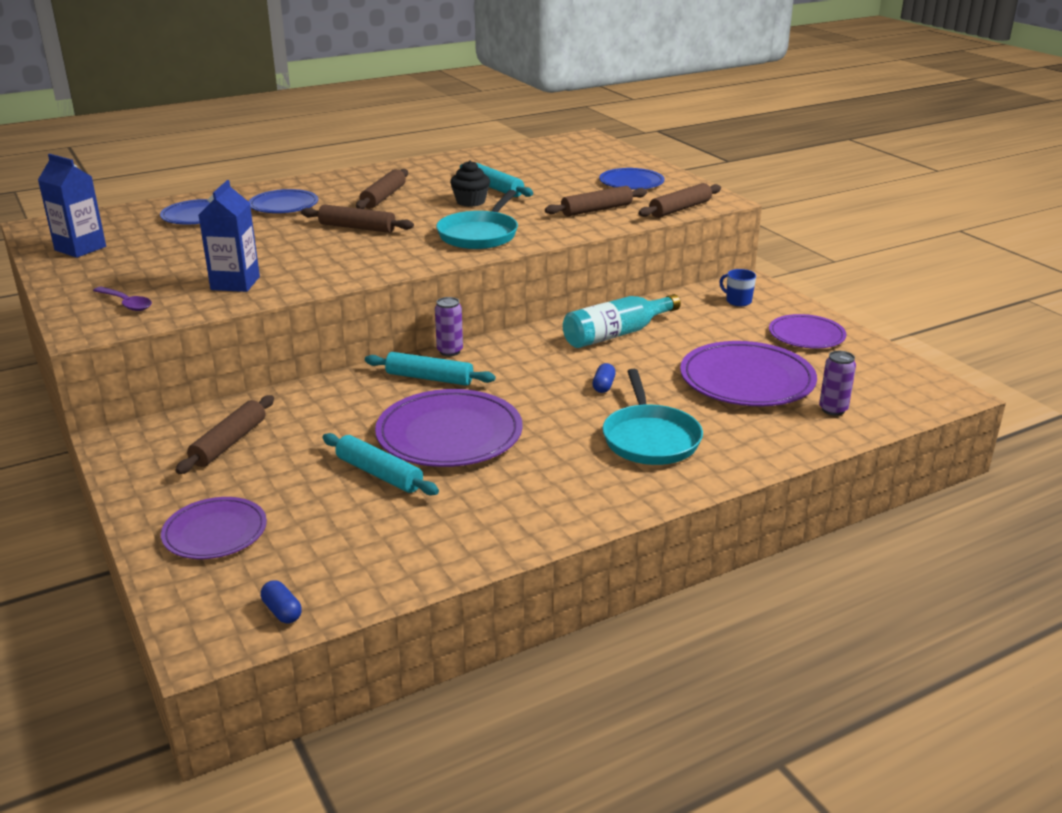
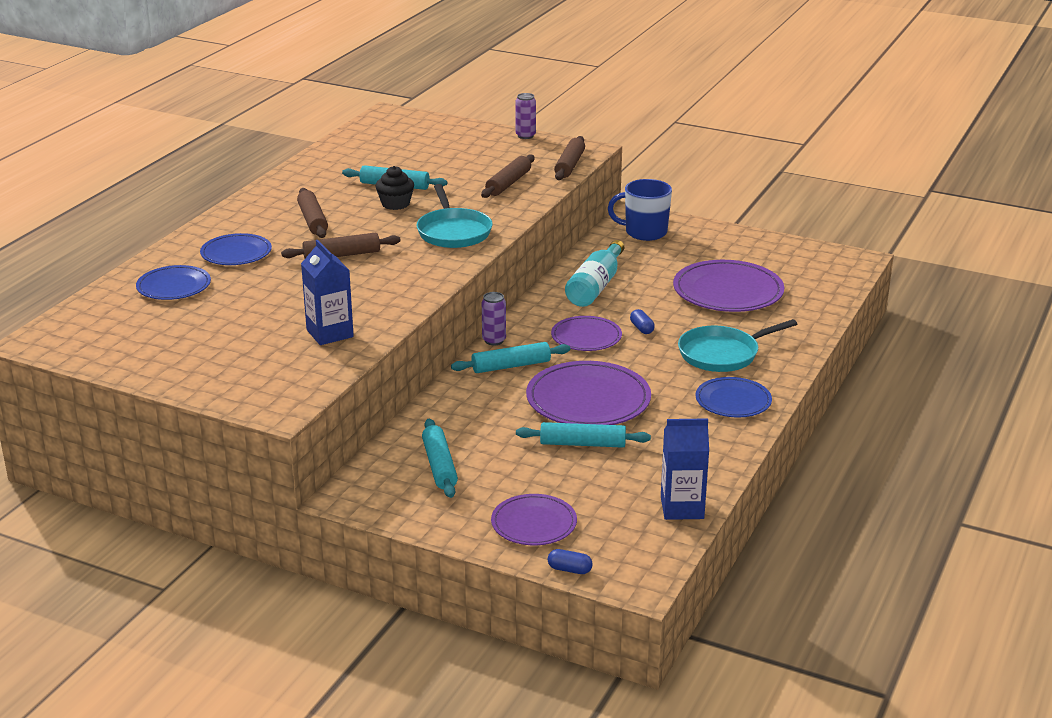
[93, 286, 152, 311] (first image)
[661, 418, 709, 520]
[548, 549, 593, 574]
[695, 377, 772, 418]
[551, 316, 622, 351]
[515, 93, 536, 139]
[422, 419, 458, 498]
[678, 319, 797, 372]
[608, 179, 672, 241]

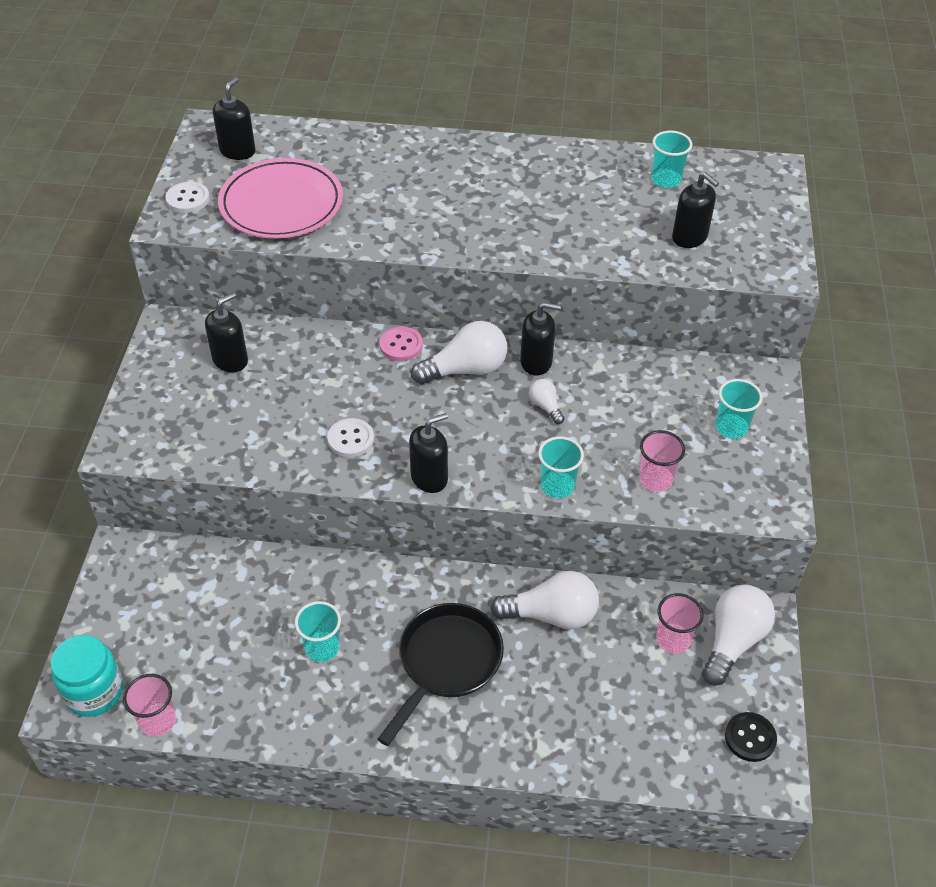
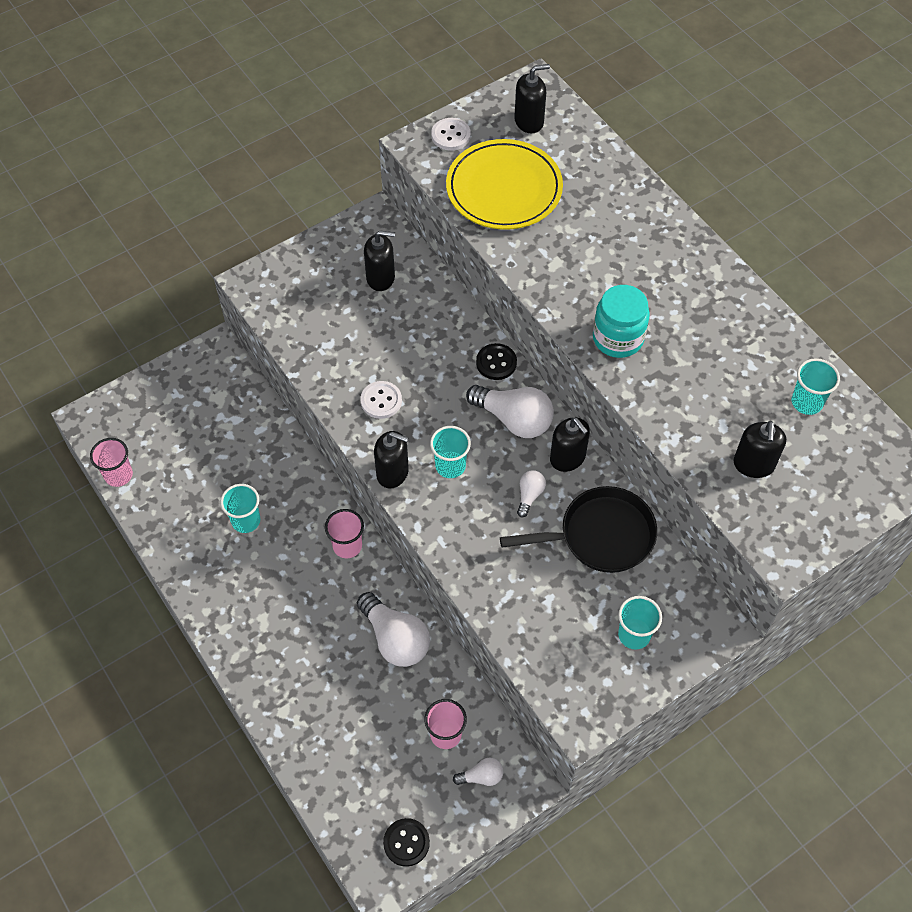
[593, 285, 650, 358]
[500, 486, 657, 573]
[430, 426, 471, 478]
[325, 509, 364, 559]
[446, 139, 563, 230]
[476, 343, 517, 380]
[453, 758, 503, 786]

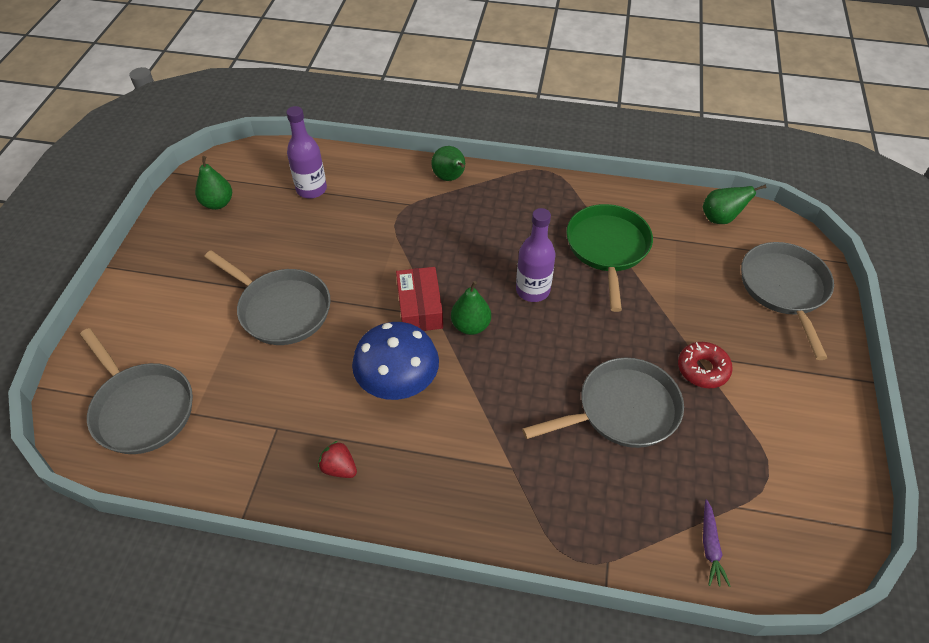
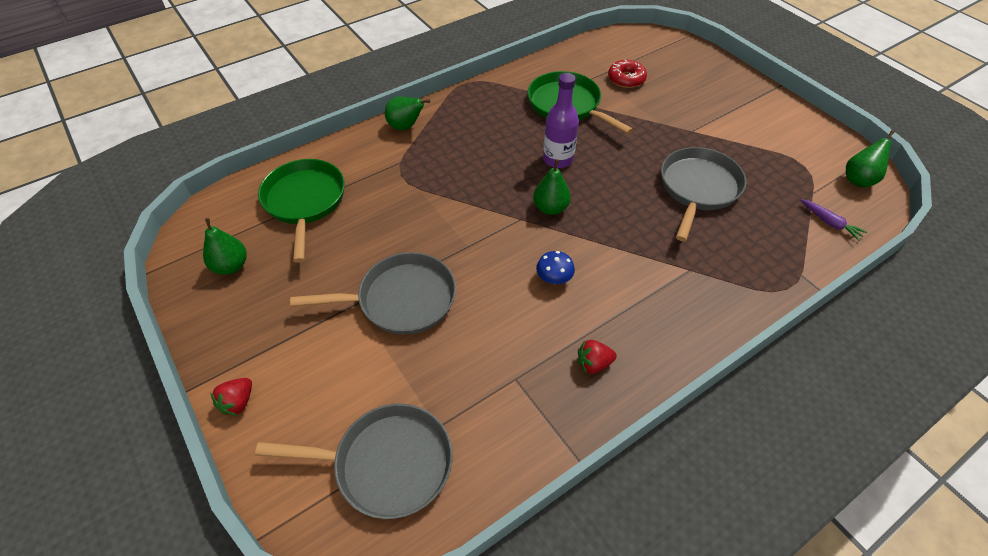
[396, 267, 443, 331] (first image)
[741, 242, 834, 360] (first image)
[210, 378, 252, 416]
[608, 60, 647, 88]
[846, 130, 895, 188]
[258, 159, 345, 263]
[536, 251, 575, 284]

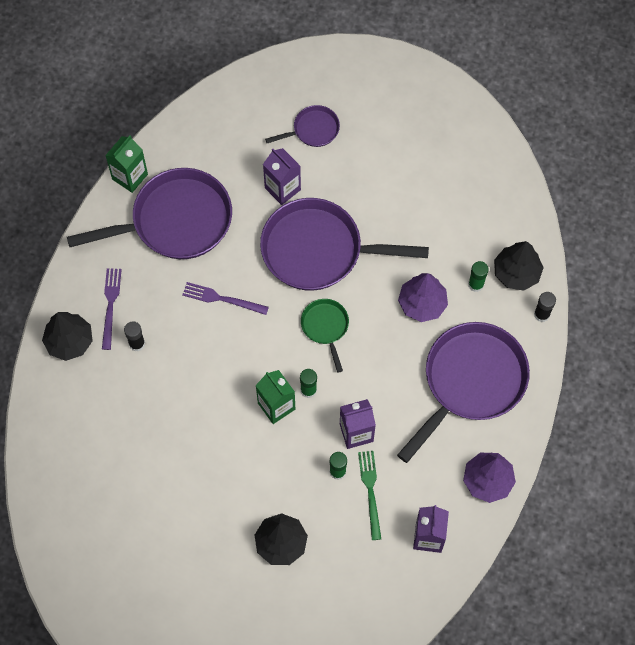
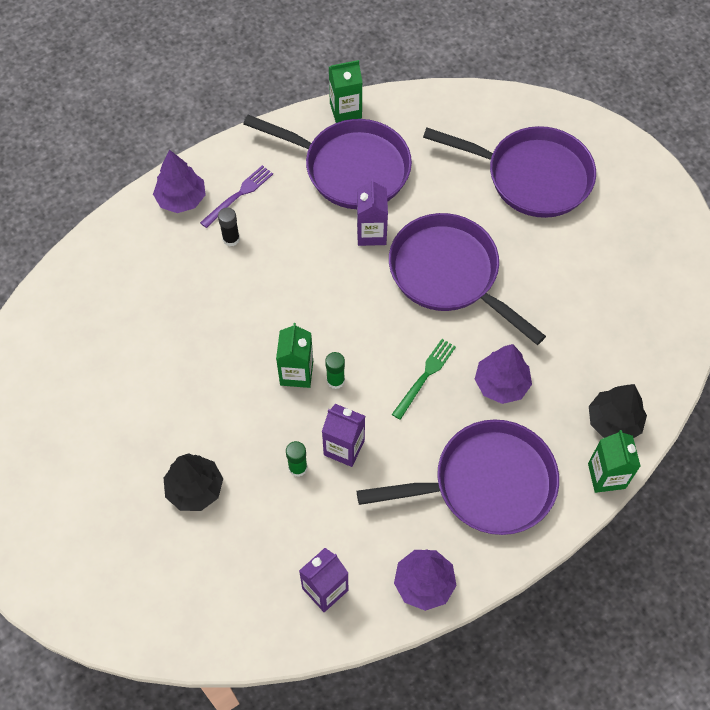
[182, 282, 269, 315] (first image)
[301, 299, 349, 373] (first image)
[468, 261, 488, 292] (first image)
[357, 178, 388, 246]
[392, 339, 456, 420]
[588, 430, 641, 493]
[153, 150, 206, 213]
[423, 126, 596, 218]

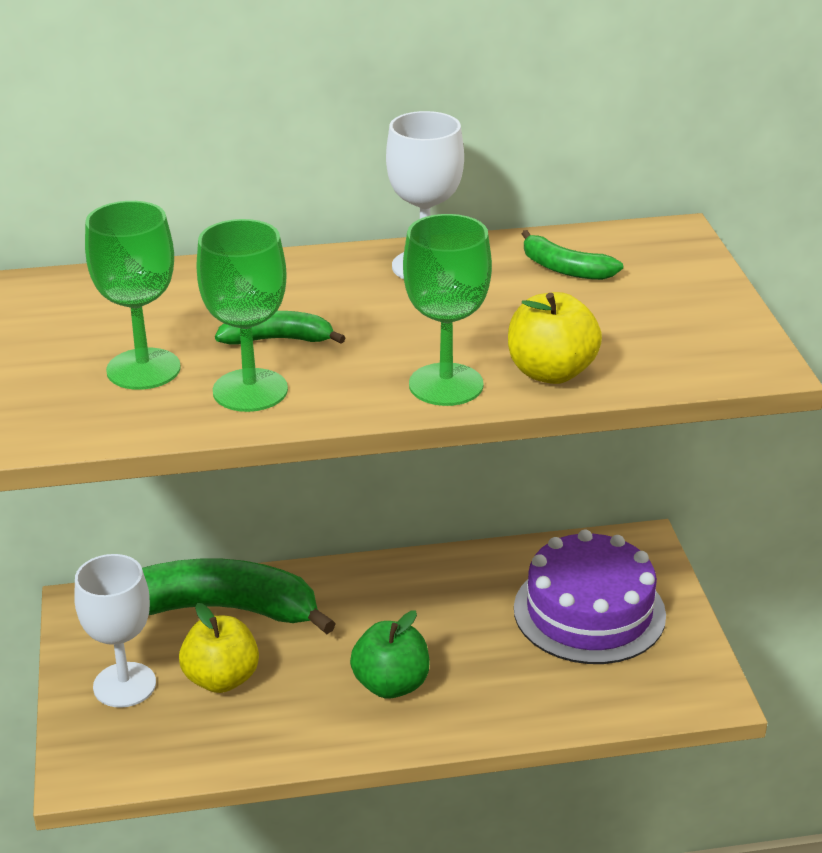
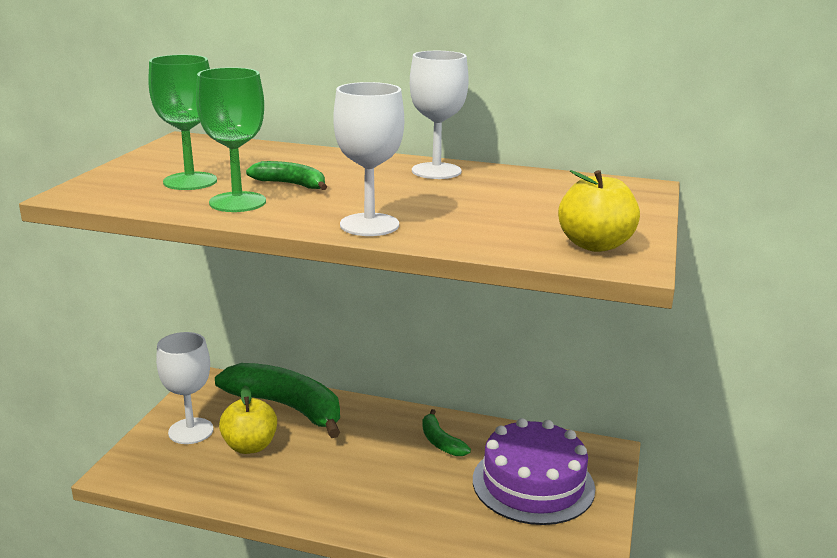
[350, 610, 430, 699] (first image)
[558, 170, 640, 252]
[422, 409, 471, 456]
[333, 82, 404, 236]

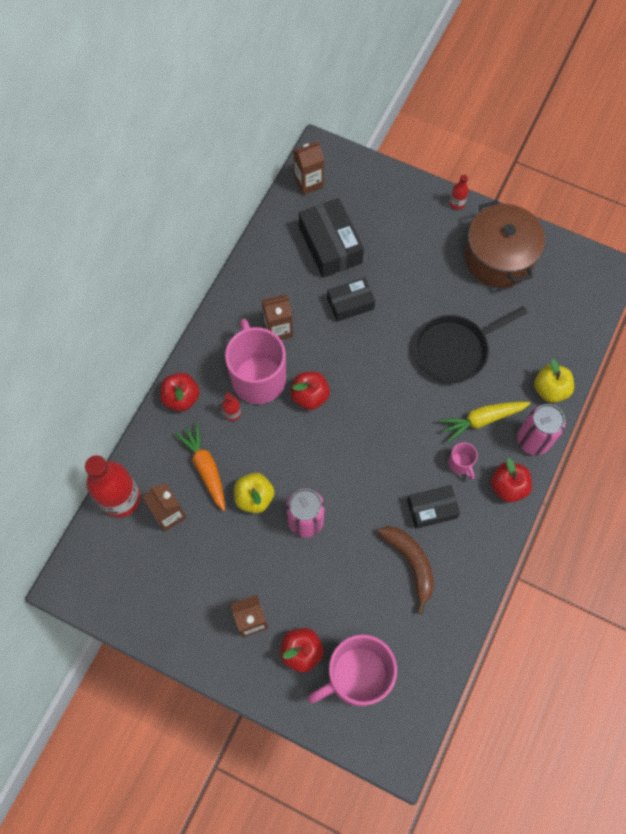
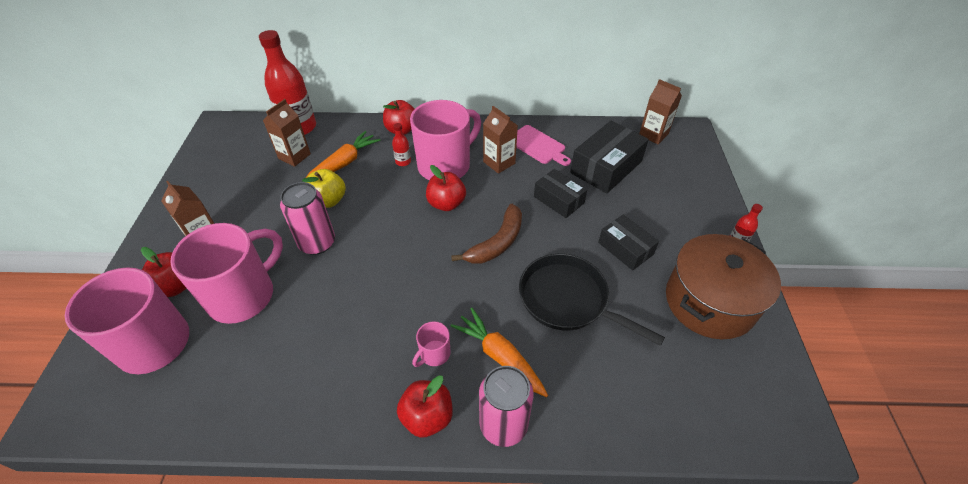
[534, 358, 574, 403] (first image)
[170, 223, 283, 324]
[516, 125, 571, 166]
[451, 204, 522, 264]
[598, 214, 659, 270]
[451, 308, 548, 397]

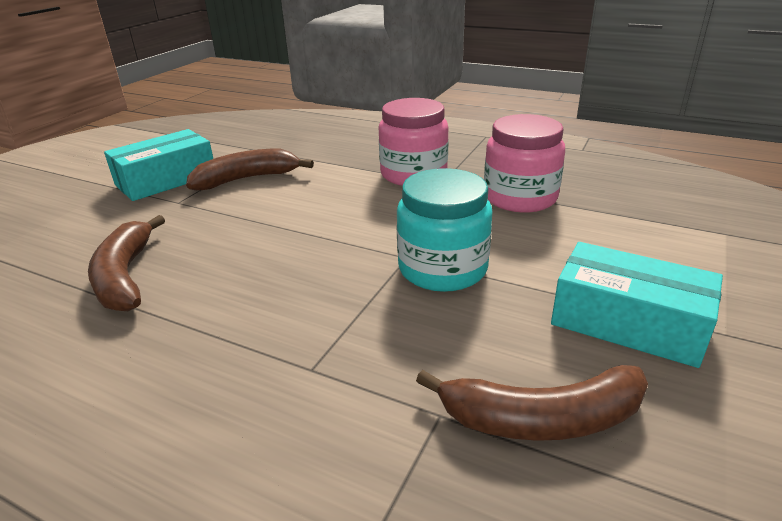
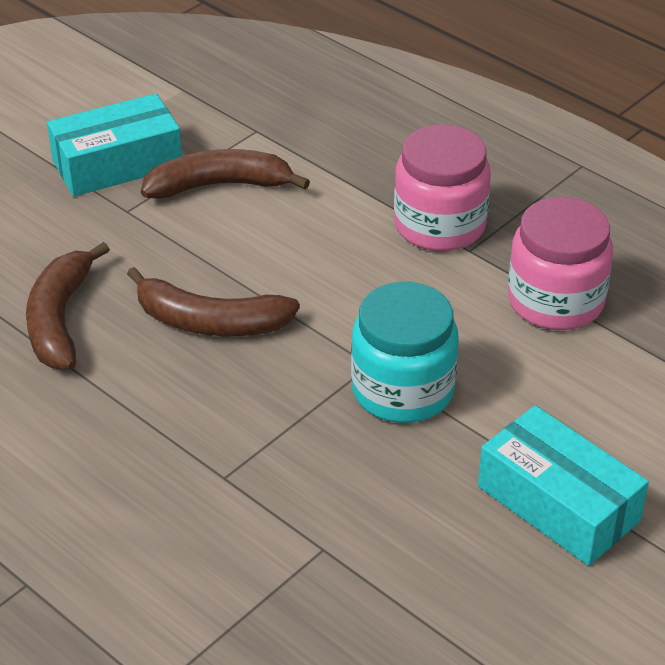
[127, 267, 300, 336]

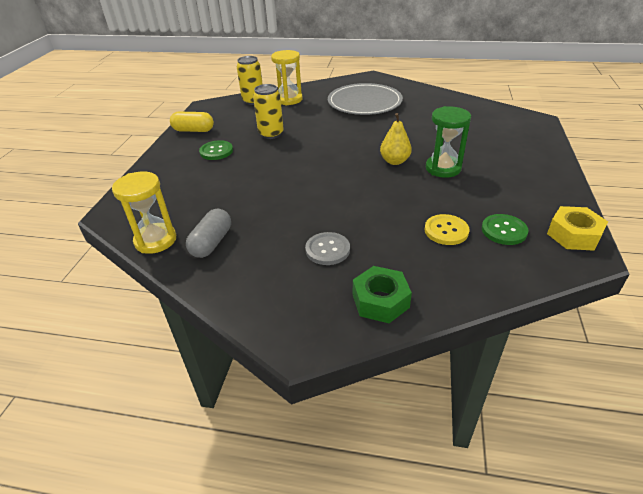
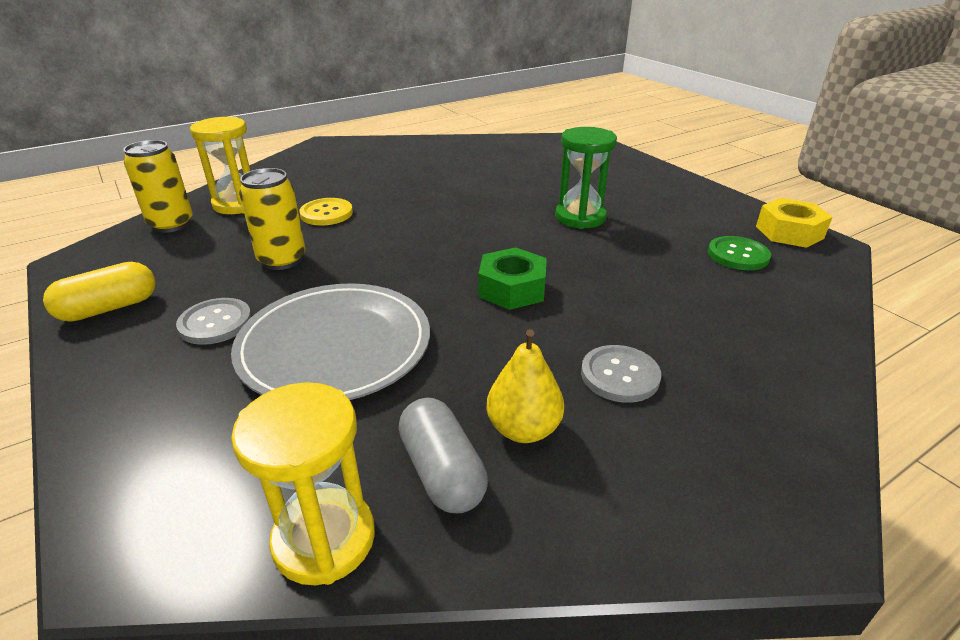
[231, 283, 430, 400]
[479, 247, 547, 310]
[486, 329, 564, 443]
[299, 198, 353, 225]
[176, 298, 252, 345]

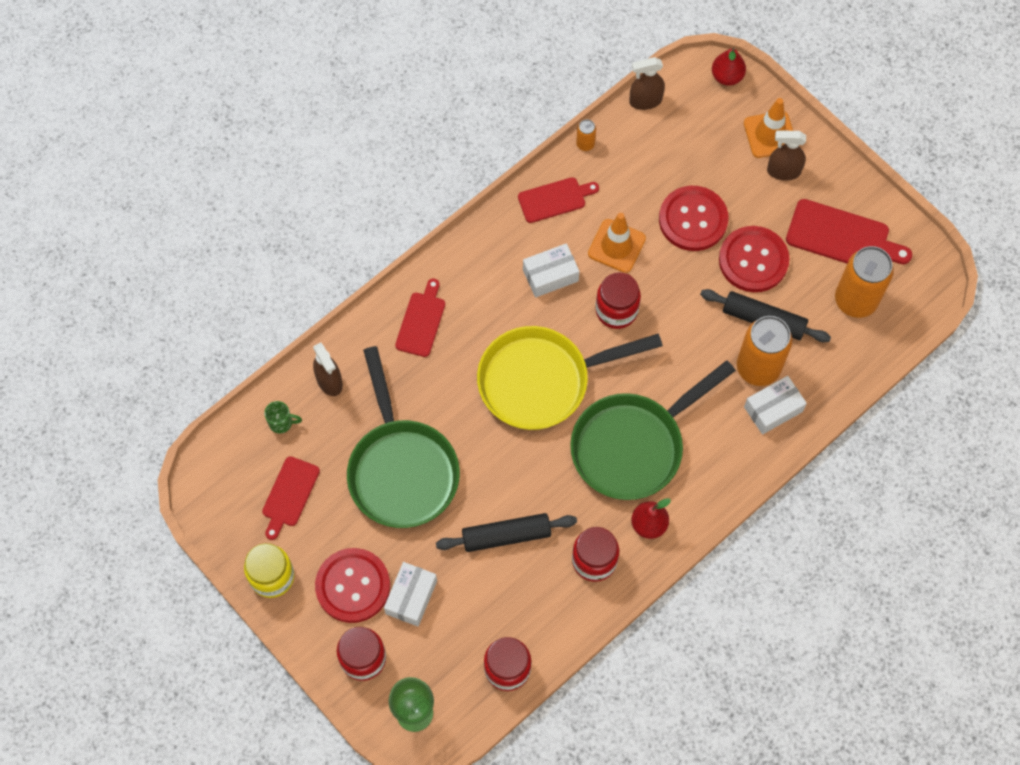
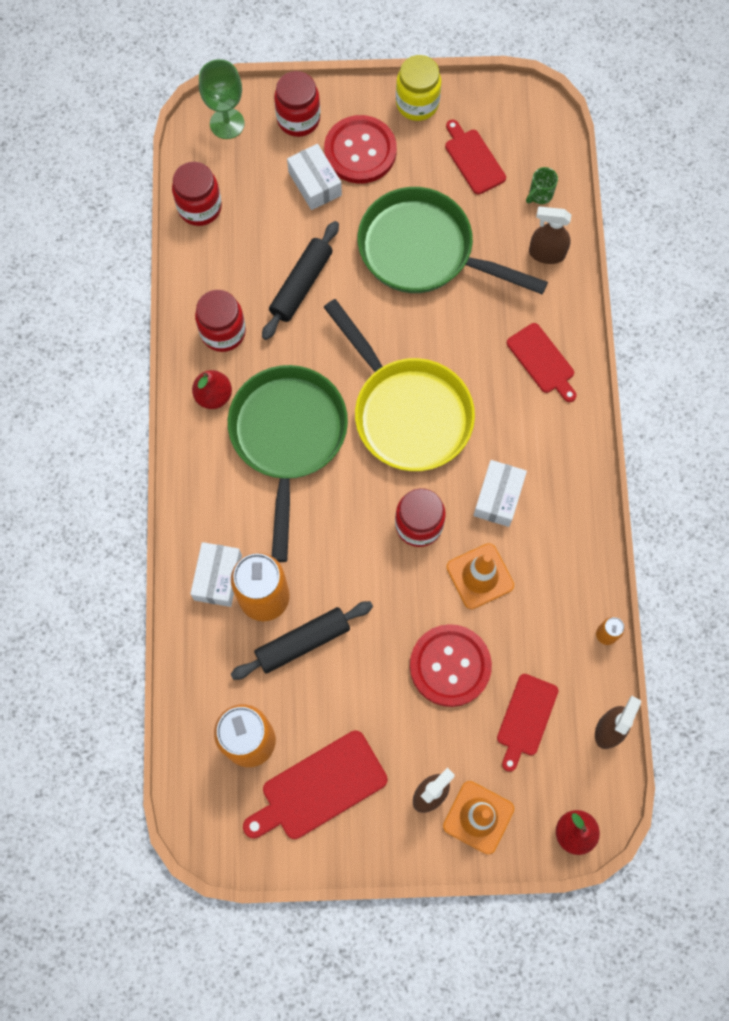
[719, 226, 790, 292] (first image)
[497, 674, 558, 772]
[324, 299, 475, 471]

